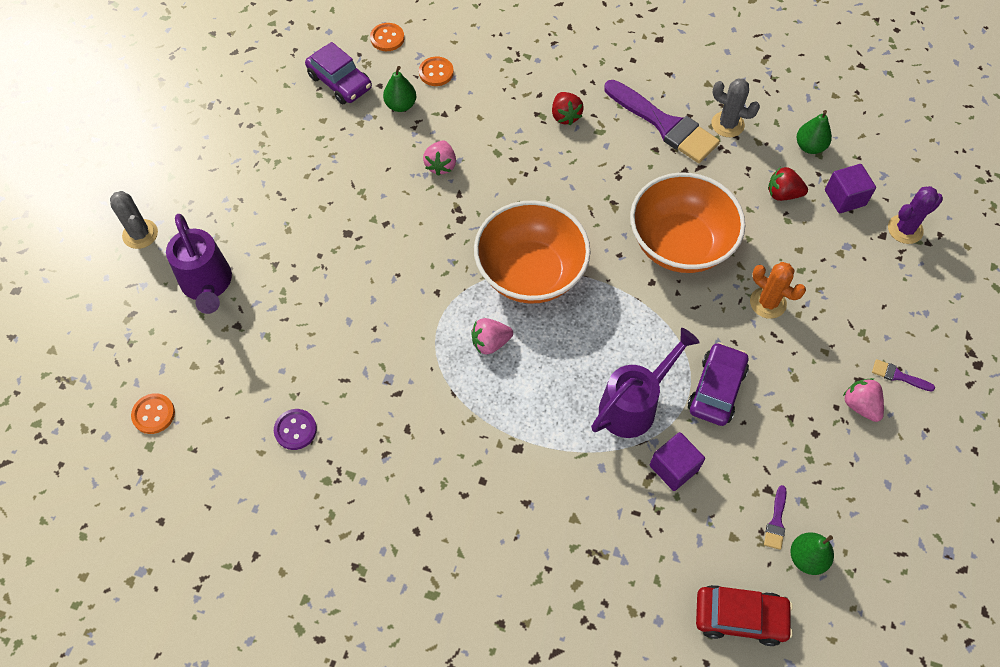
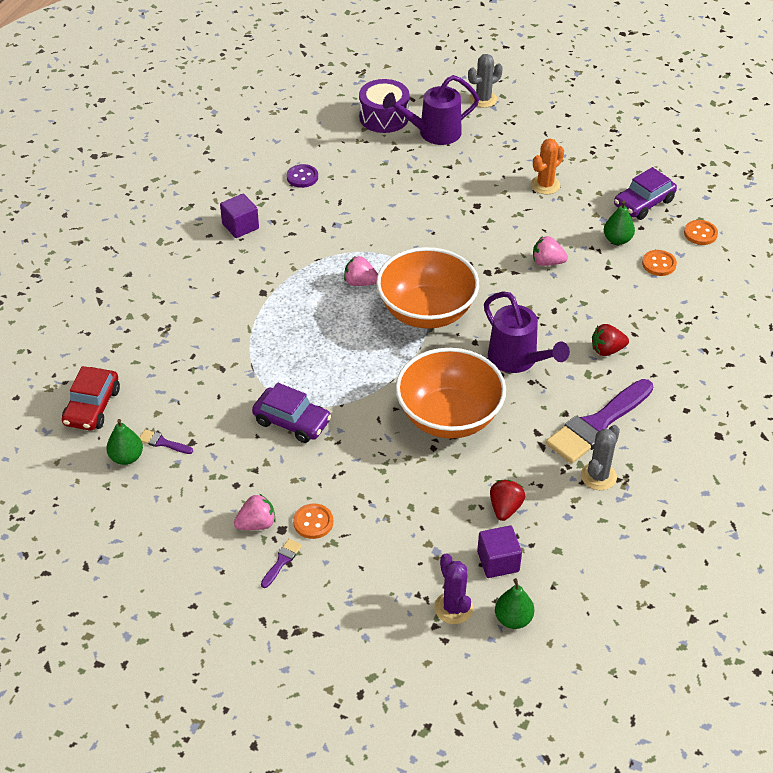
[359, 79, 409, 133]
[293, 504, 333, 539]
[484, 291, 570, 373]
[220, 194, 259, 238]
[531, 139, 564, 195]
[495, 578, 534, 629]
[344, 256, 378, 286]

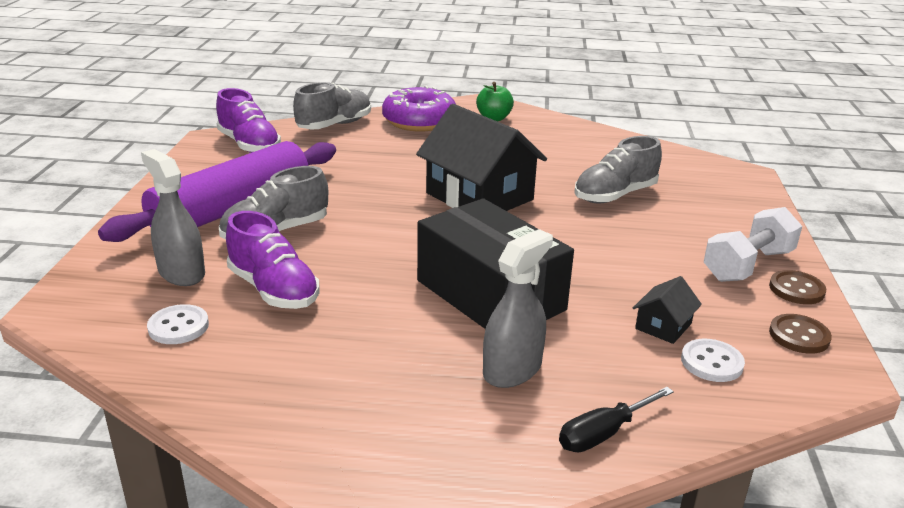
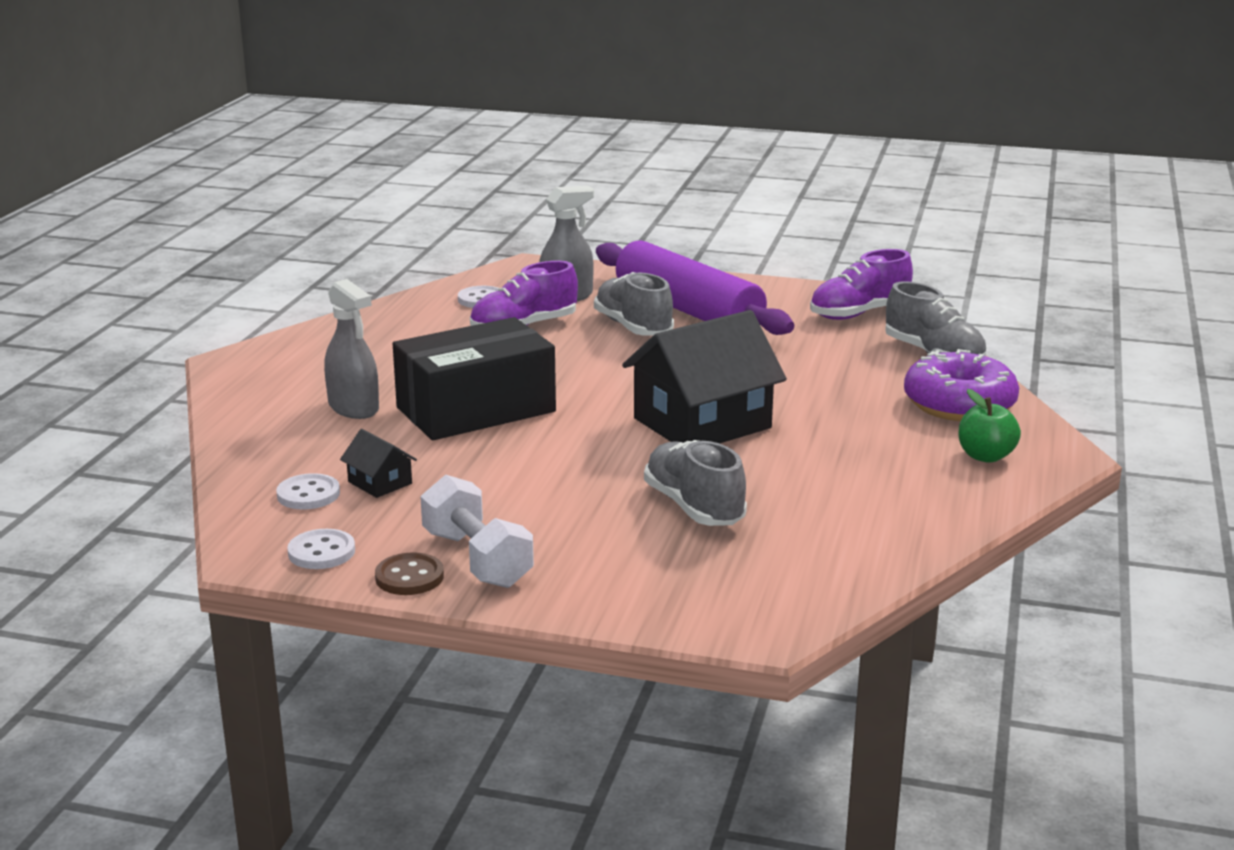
[559, 387, 674, 452] (first image)
[287, 529, 355, 569]

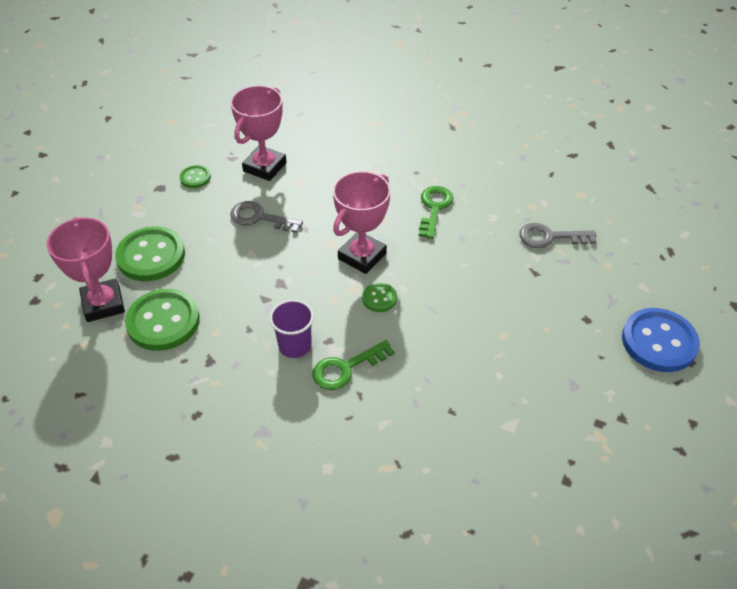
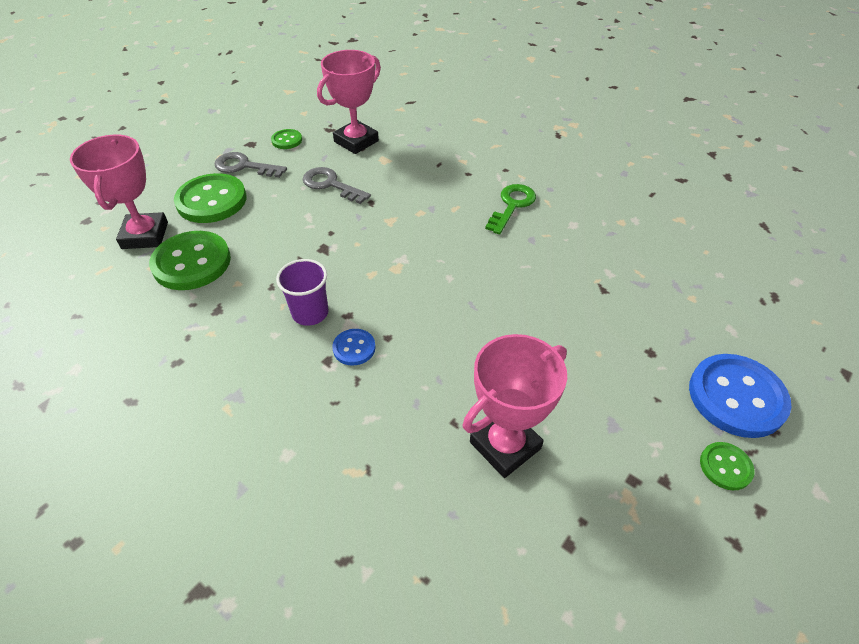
[463, 334, 567, 478]
[700, 442, 755, 490]
[215, 152, 287, 178]
[332, 329, 376, 366]

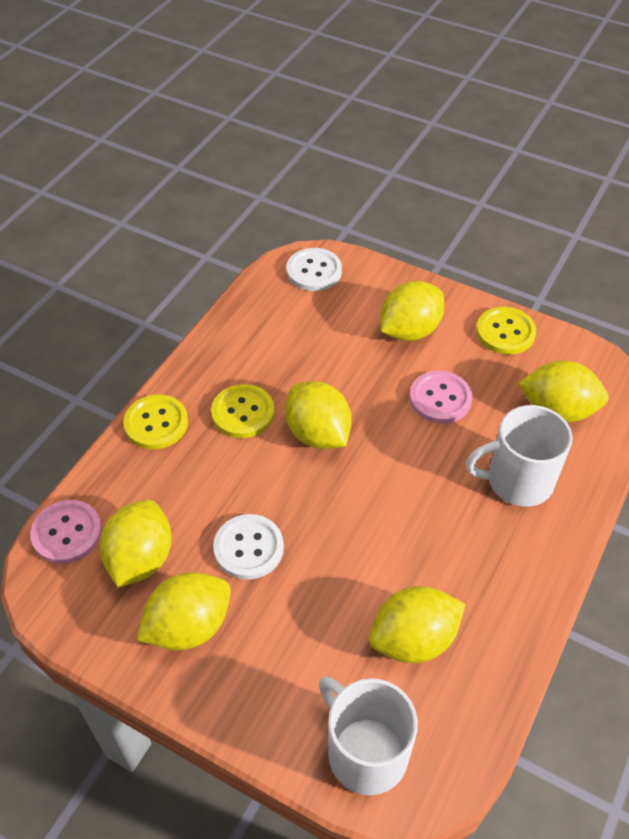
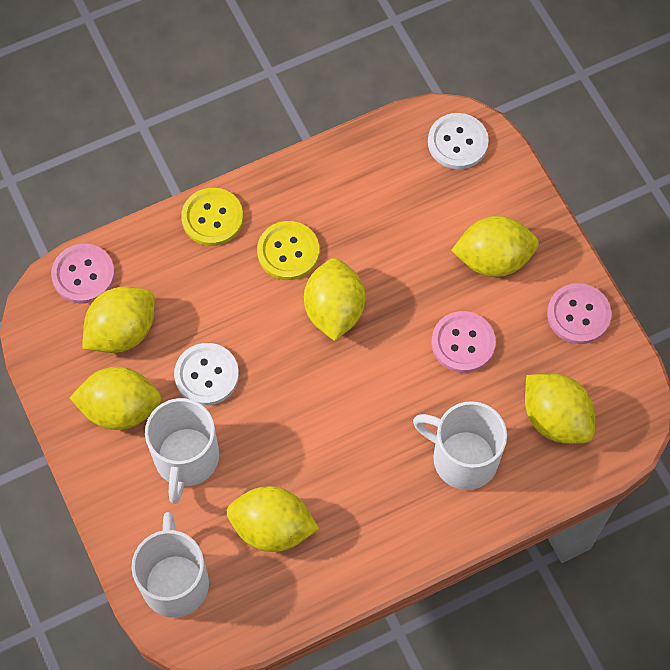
[145, 398, 219, 504]
[547, 283, 612, 344]

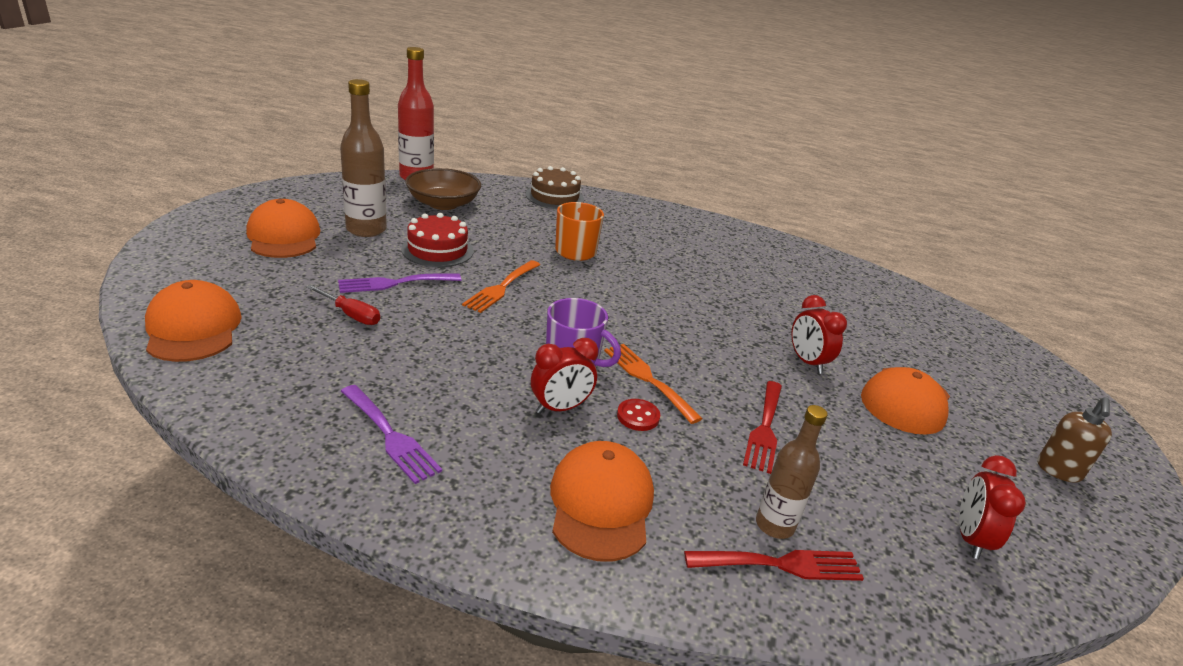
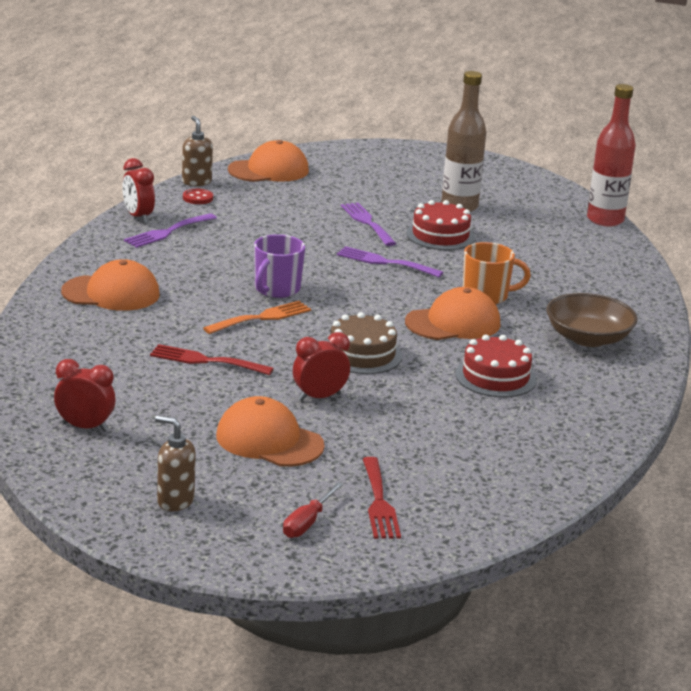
[756, 405, 828, 539] (first image)
[182, 116, 213, 186]
[455, 335, 536, 397]
[405, 287, 500, 340]
[283, 482, 343, 538]
[546, 293, 637, 347]
[329, 312, 402, 374]
[122, 158, 155, 223]
[183, 189, 213, 204]
[363, 457, 401, 539]
[337, 246, 443, 277]

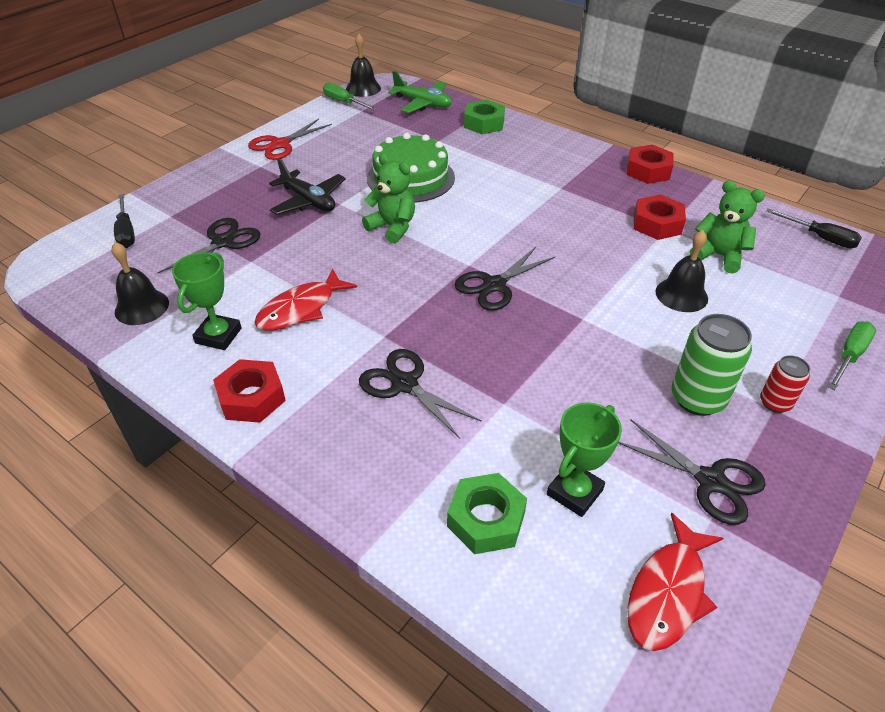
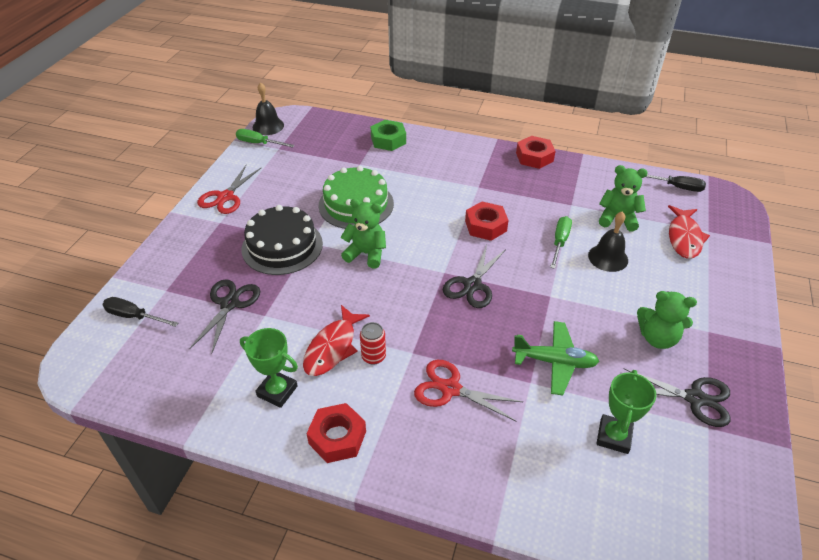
[111, 242, 169, 325] (first image)
[447, 473, 527, 554] (first image)
[512, 321, 599, 395]
[668, 205, 710, 259]
[465, 201, 509, 241]
[360, 322, 386, 365]
[550, 216, 572, 269]
[242, 205, 323, 275]
[637, 291, 697, 349]
[414, 360, 523, 421]
[102, 297, 178, 327]
[240, 328, 298, 408]

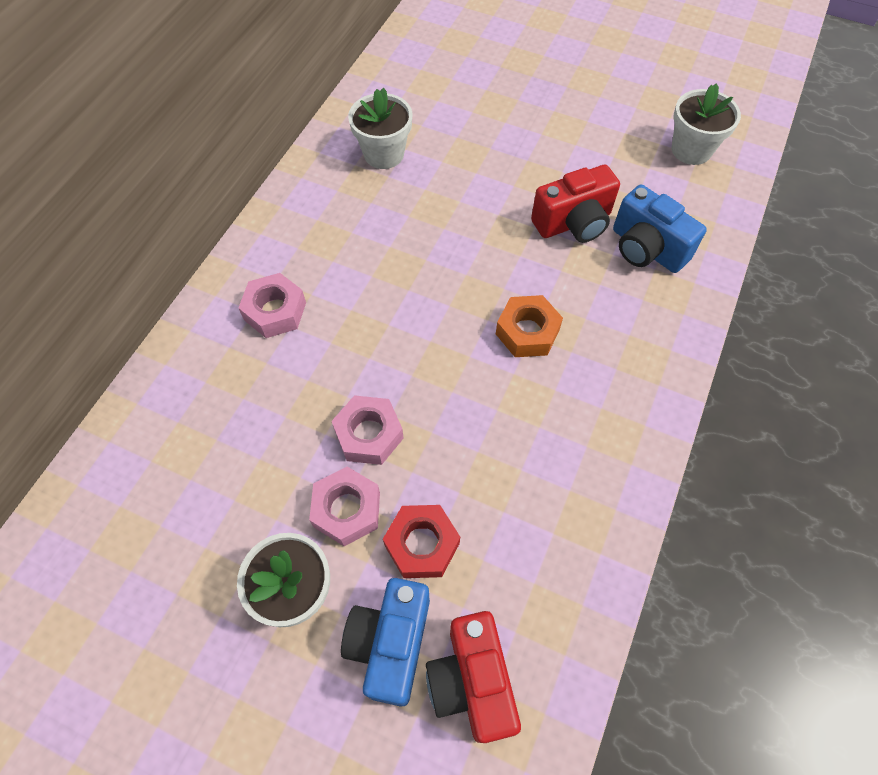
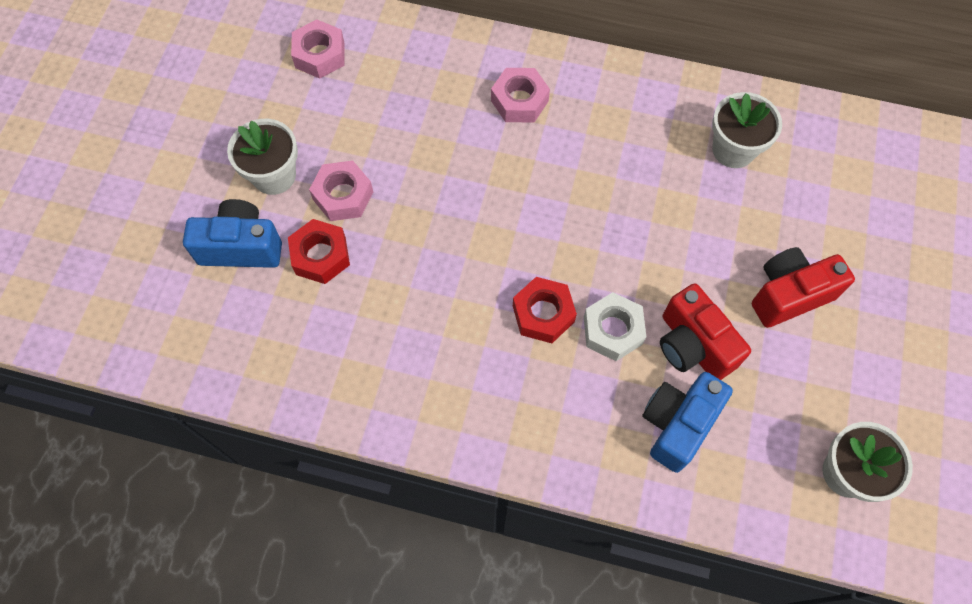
[584, 292, 646, 361]
[291, 19, 345, 79]
[752, 247, 855, 328]
[513, 277, 577, 343]

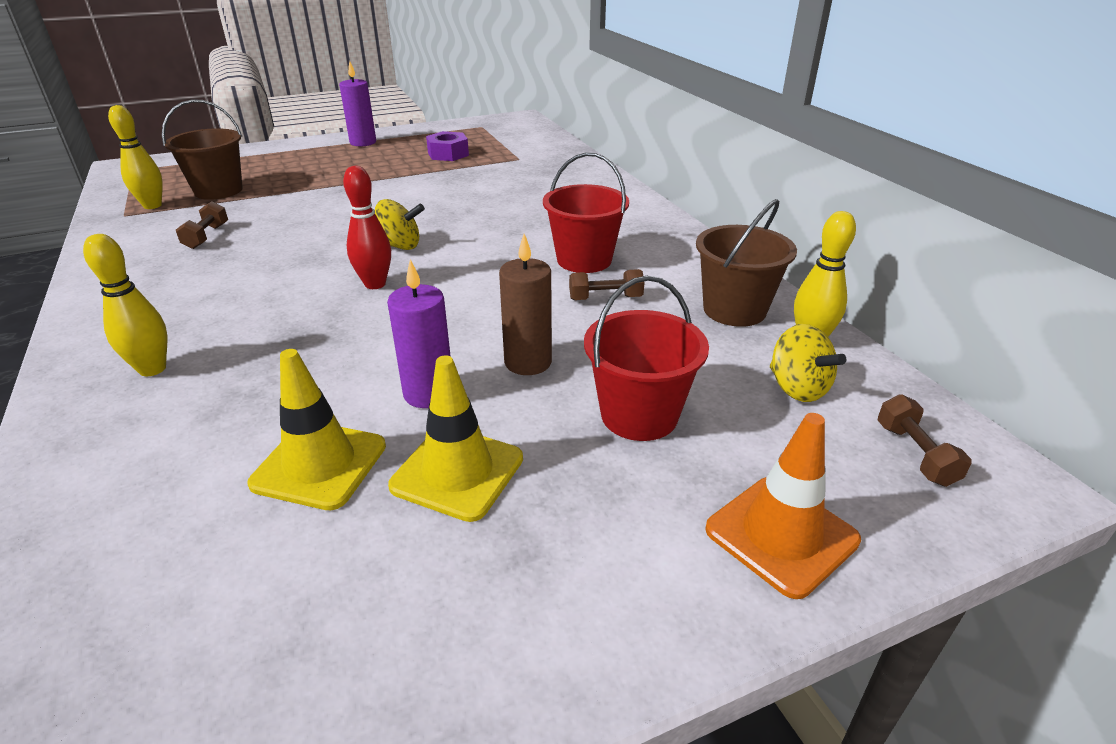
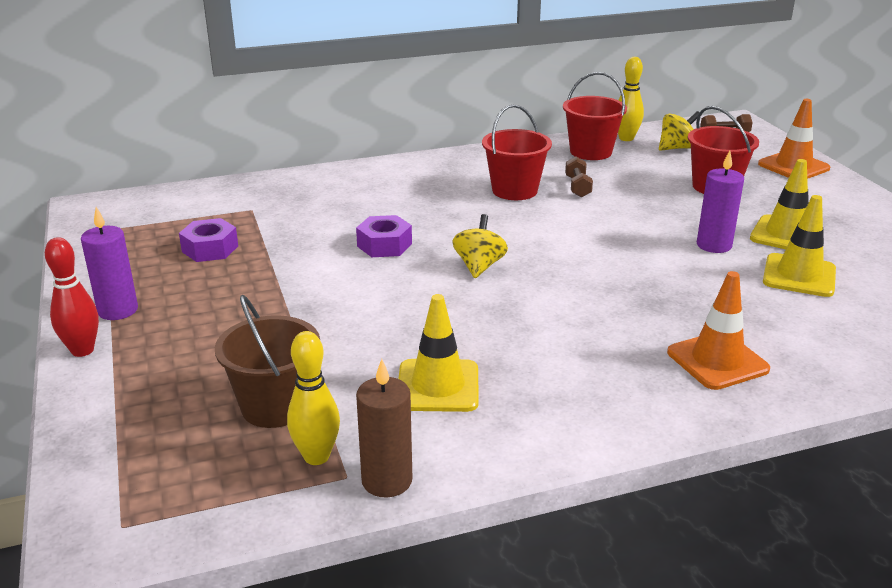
[356, 215, 412, 257]
[45, 237, 99, 357]
[356, 359, 412, 498]
[667, 271, 770, 390]
[399, 294, 479, 412]
[563, 72, 627, 160]

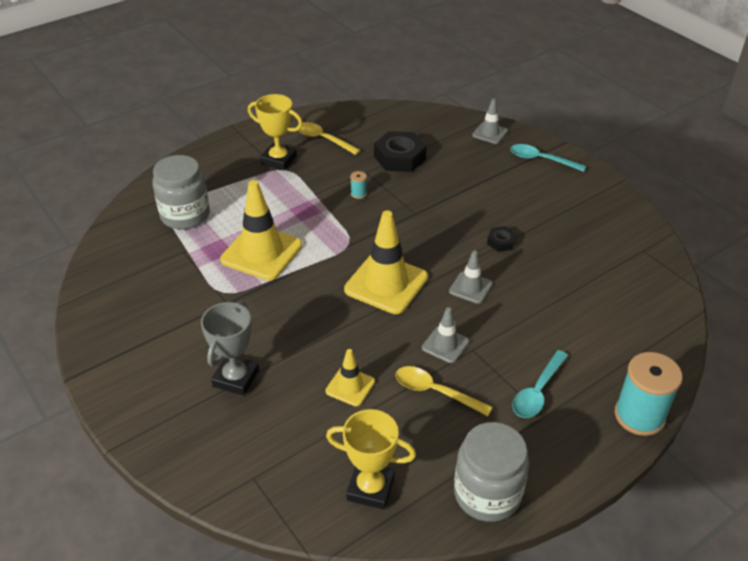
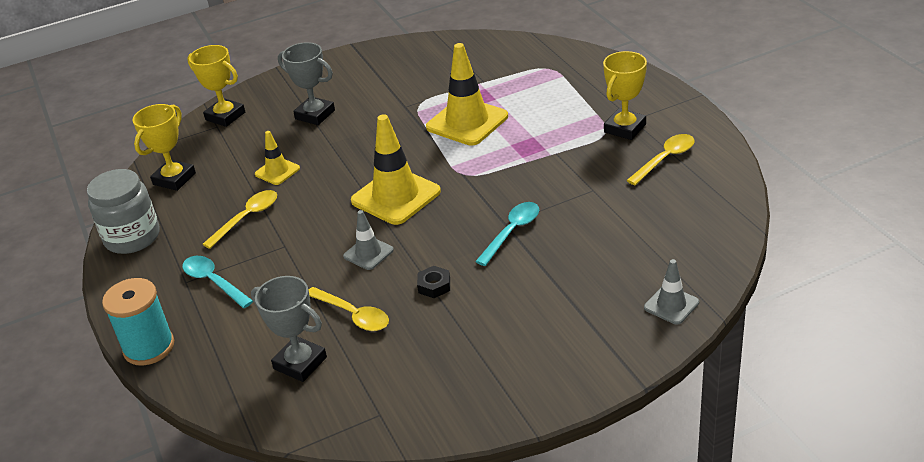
[152, 155, 210, 229] (first image)
[350, 171, 367, 199] (first image)
[374, 131, 427, 172] (first image)
[422, 307, 469, 363] (first image)
[187, 45, 245, 127]
[251, 276, 327, 382]
[309, 287, 389, 331]
[475, 202, 539, 266]

